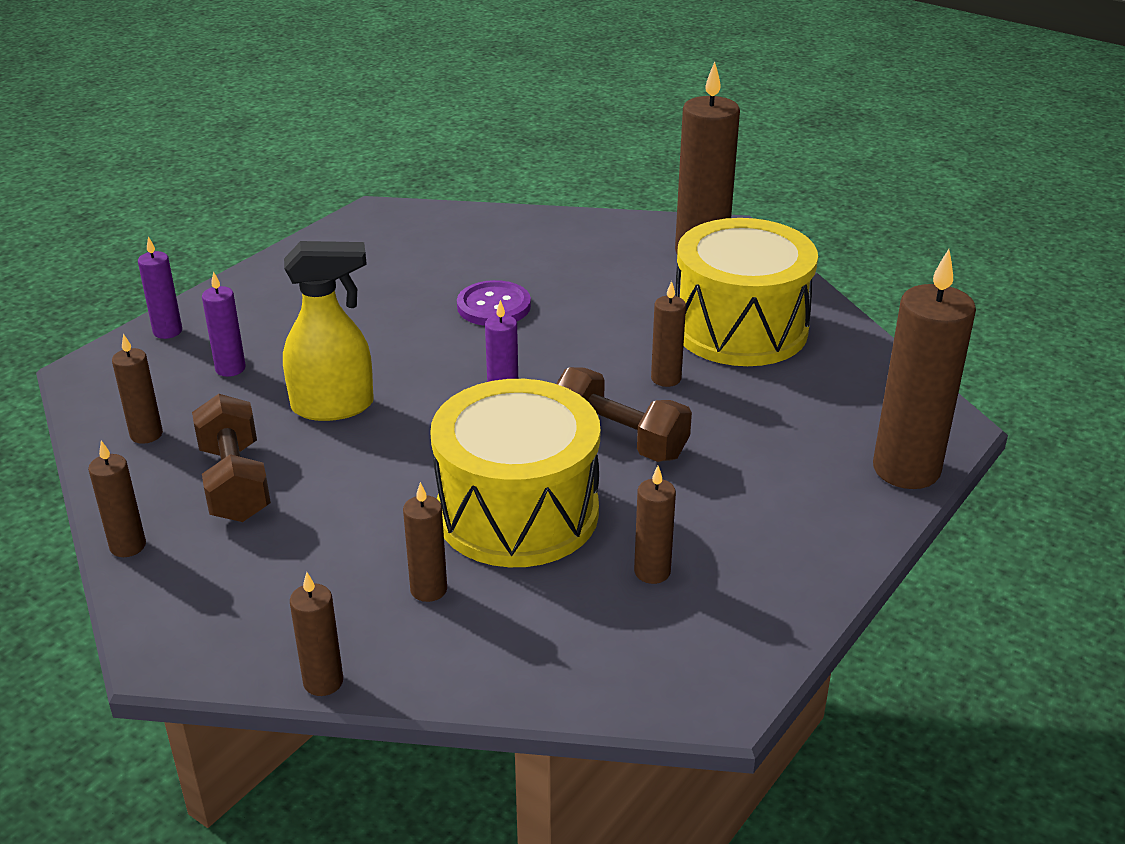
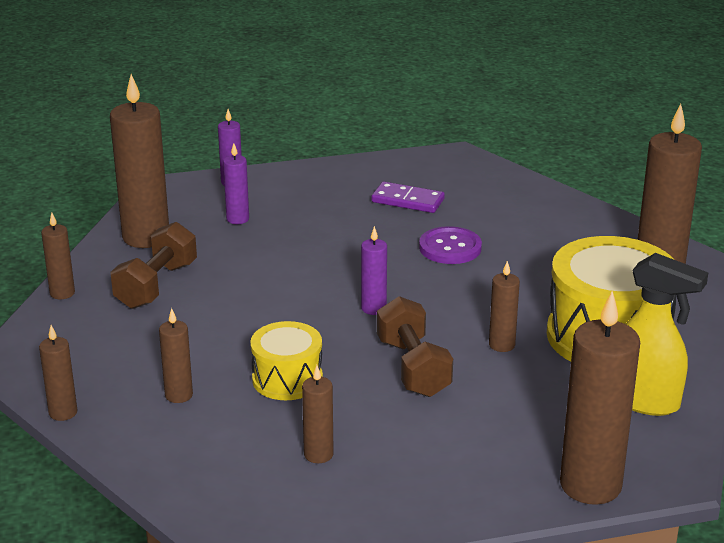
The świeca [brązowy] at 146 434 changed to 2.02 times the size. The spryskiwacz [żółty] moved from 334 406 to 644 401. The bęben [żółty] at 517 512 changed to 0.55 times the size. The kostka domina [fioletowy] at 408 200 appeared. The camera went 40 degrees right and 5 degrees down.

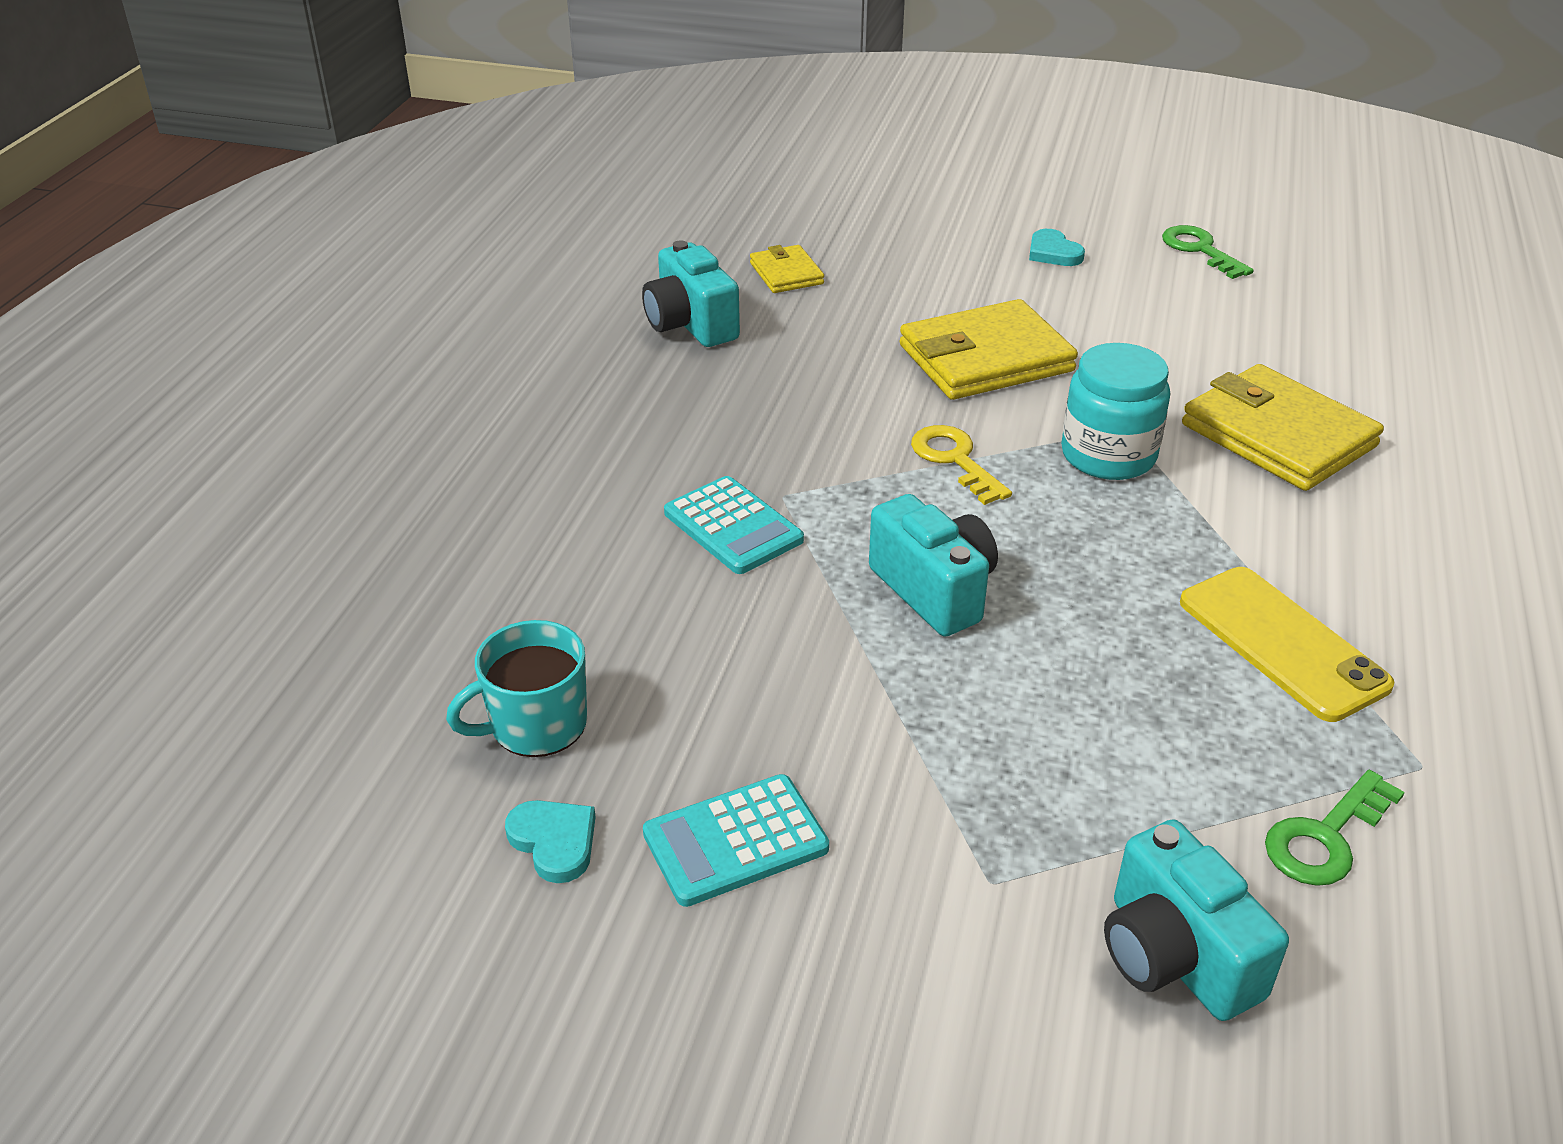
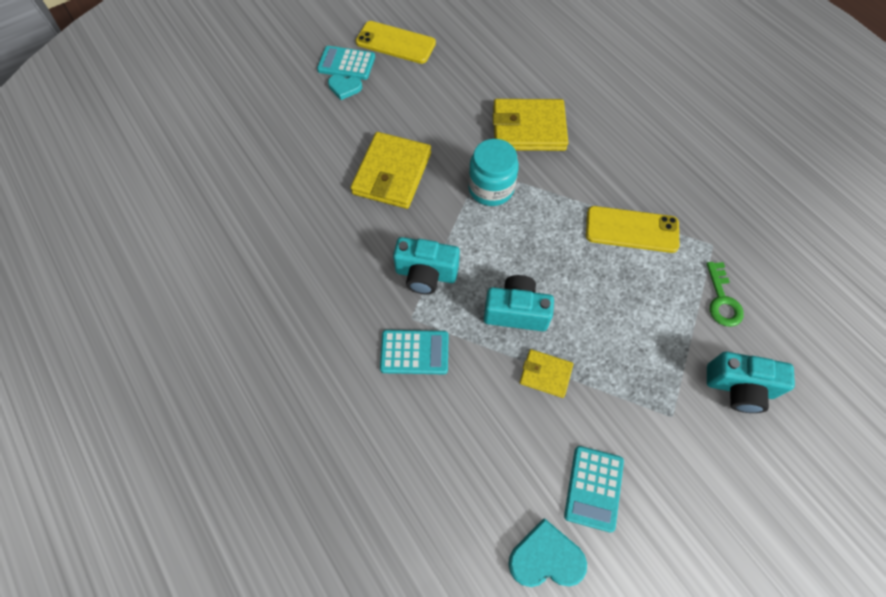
The kubek [turkusowy] at 536 725 disappeared. The serce [turkusowy] at 554 842 changed to 1.52 times the size. The aparat fotograficzny [turkusowy] moved from 691 324 to 426 274. The portfel [żółty] moved from 786 273 to 545 374. The klucz [żółty] at 955 460 disappeared. The klucz [zielony] at 1200 250 was replaced by the telefon [żółty] at 395 43. The kalkulator [turkusowy] at 346 64 appeared. The camera went 50 degrees left and 25 degrees up.

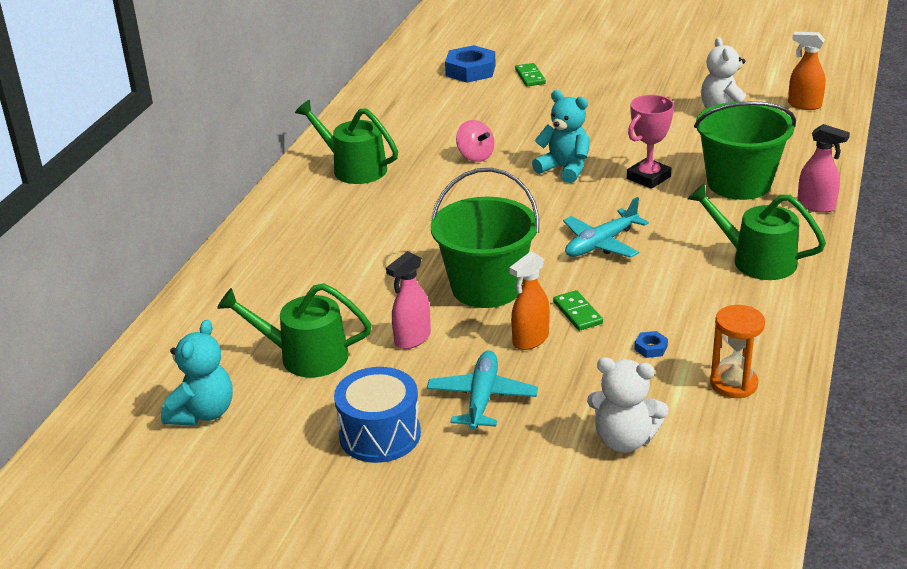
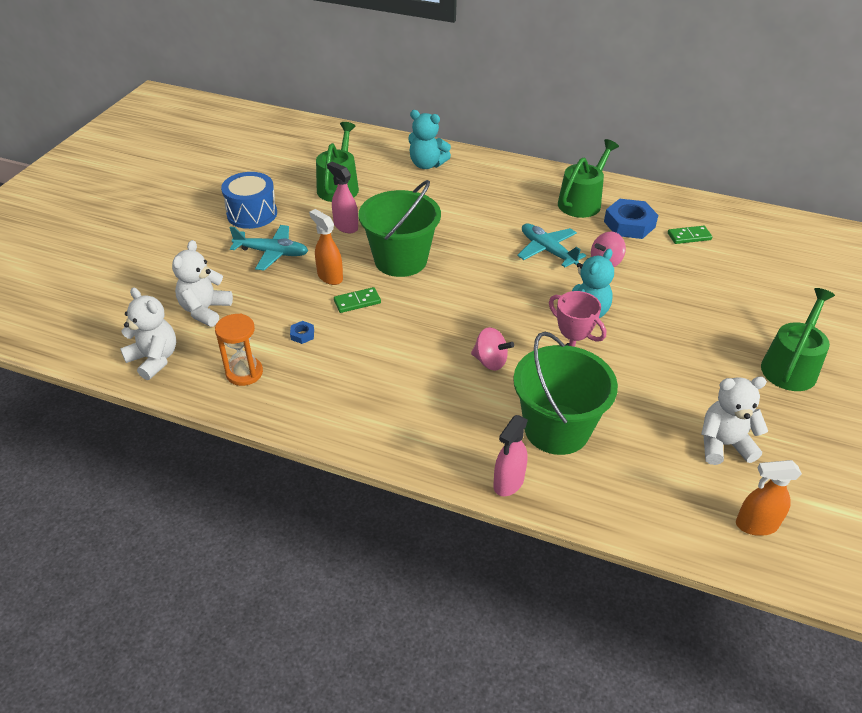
The miś [turkusowy] moved from 203 413 to 427 164. The nakrętka [niebieski] moved from 470 70 to 629 224. The kostka domina [zielony] moved from 530 77 to 689 236. The samolot [turkusowy] moved from 601 244 to 547 250. The konewka [zielony] moved from 756 260 to 791 366. The spryskiwacz [pomarańczowy] at 804 105 turned 120 degrees counterclockwise. The miś [biały] at 154 359 appeared. The bączek [różowy] at 490 361 appeared. The camera went 90 degrees right and 10 degrees up.

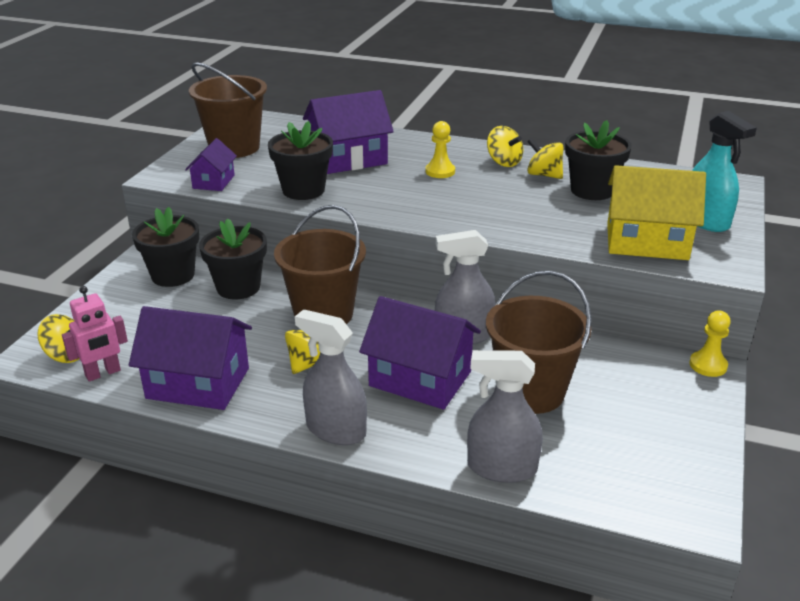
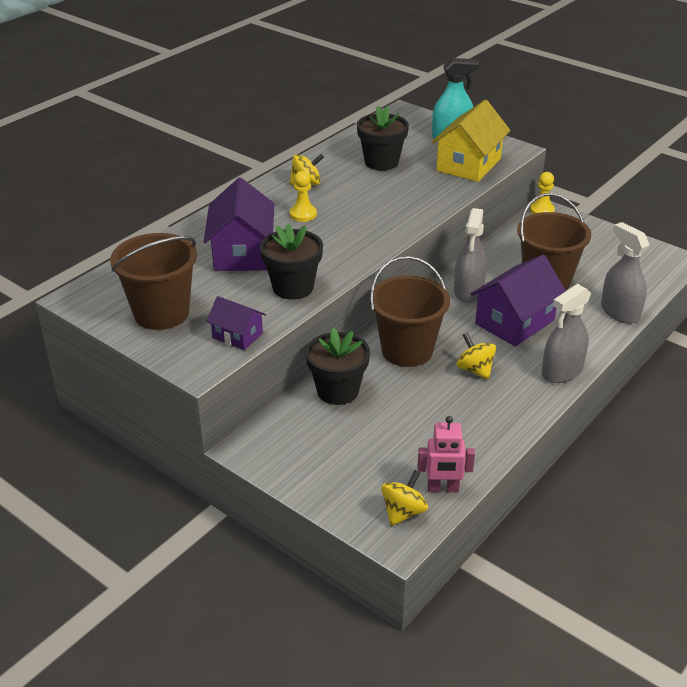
The robot [różowy] at 103 373 turned 105 degrees clockwise. The domek [fioletowy] at 198 383 disappeared. The doniczka [czarny] at 173 275 disappeared. The spryskiwacz [szary] at 501 468 turned 120 degrees clockwise. The bączek [żółty] at 544 175 disappeared. The camera went 70 degrees left and 5 degrees up.

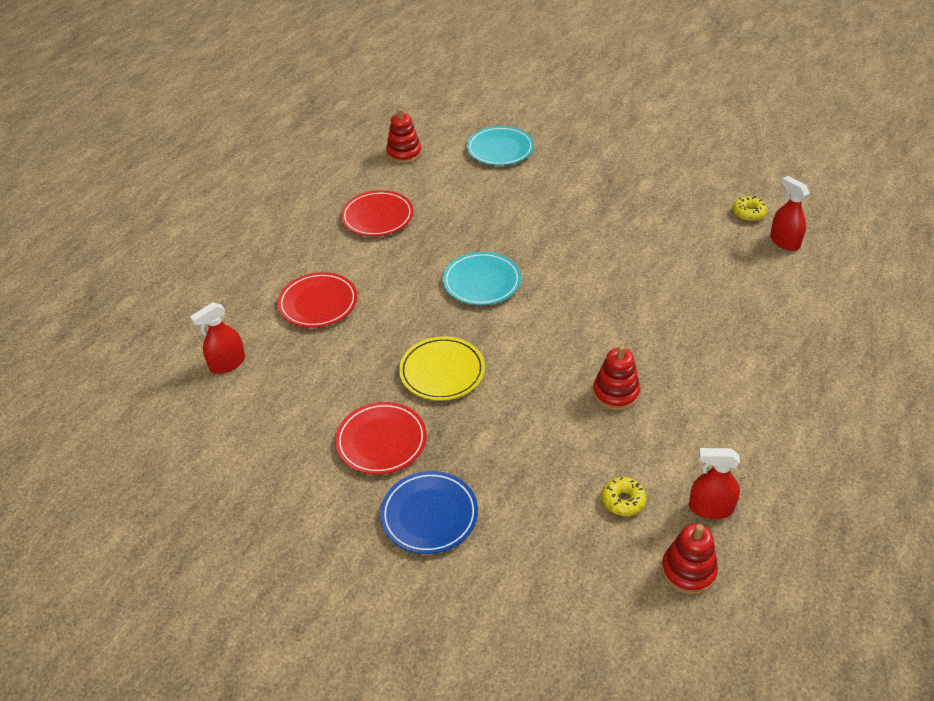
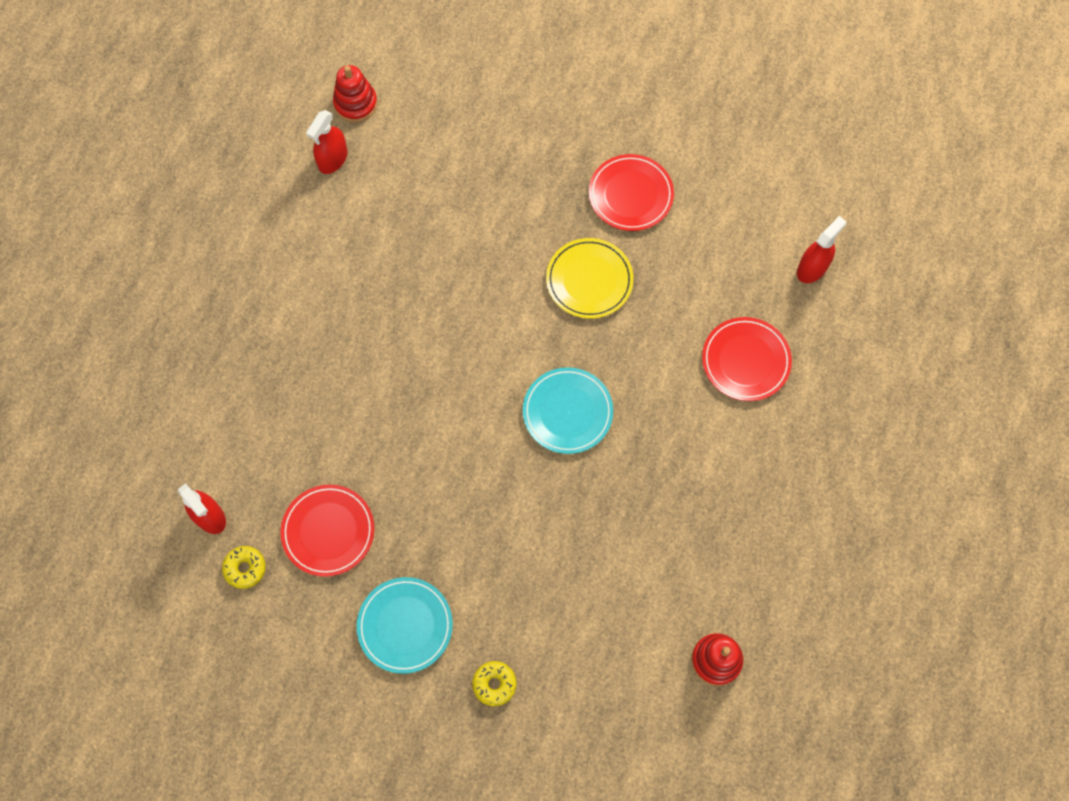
The talerz [czerwony] moved from 377 217 to 328 531. The talerz [niebieski] at 429 515 disappeared. The talerz [turkusowy] moved from 500 149 to 405 626. The zabawka nakładanka [czerwony] at 616 393 disappeared. The donut [żółty] moved from 623 500 to 494 684. The spryskiwacz [czerwony] at 710 508 turned 120 degrees clockwise. The camera went 170 degrees right and 25 degrees up.

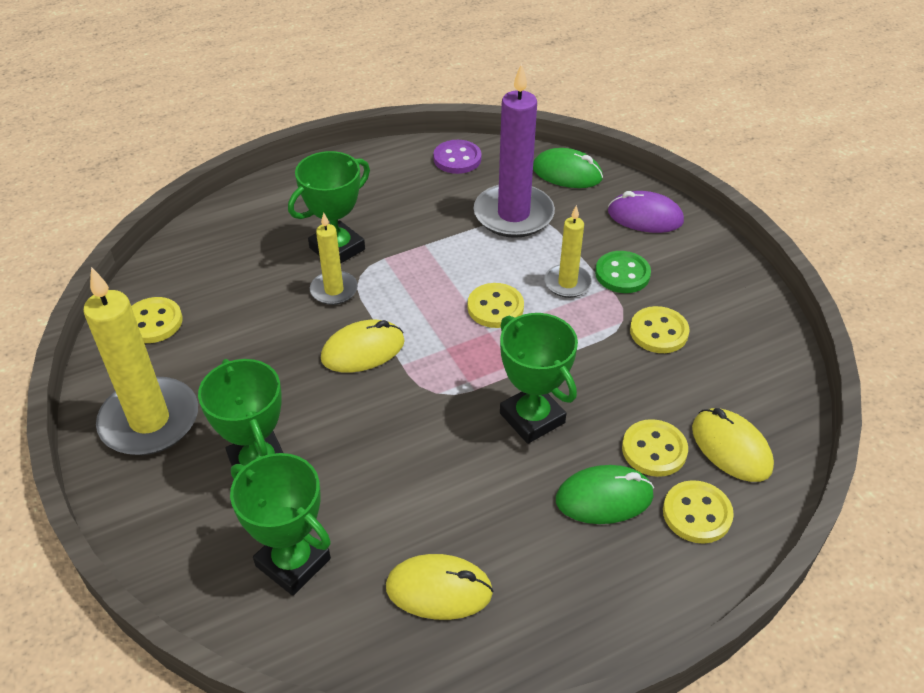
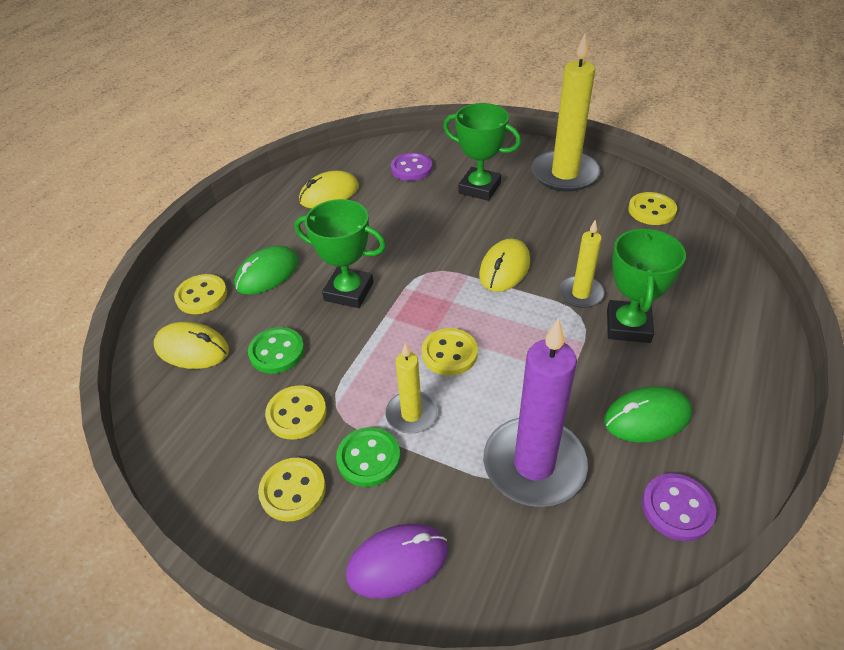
The puchar [zielony] at 293 562 was replaced by the guzik [fioletowy] at 411 168. The myszka [zielony] moved from 567 173 to 647 417. The guzik [żółty] moved from 654 450 to 293 490. The guzik [zielony] at 277 352 appeared. The camera went 145 degrees right and 0 degrees up.

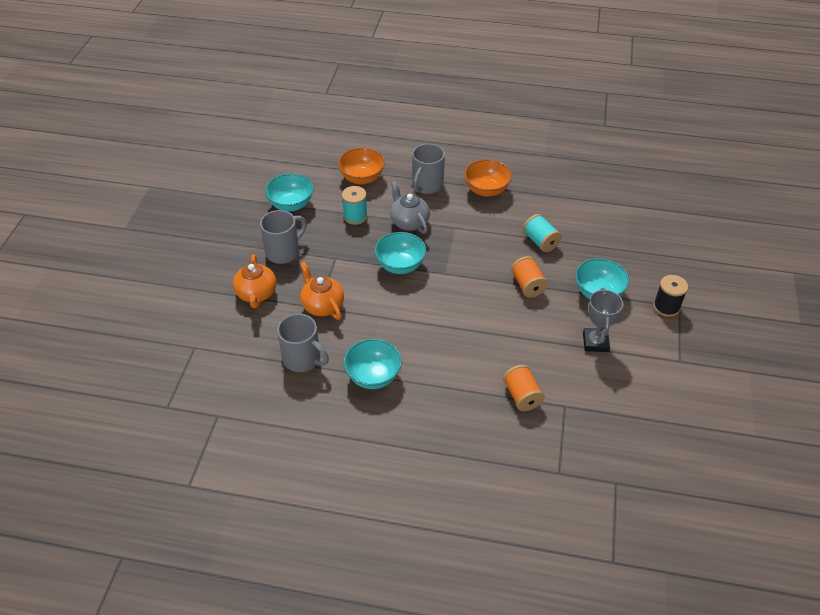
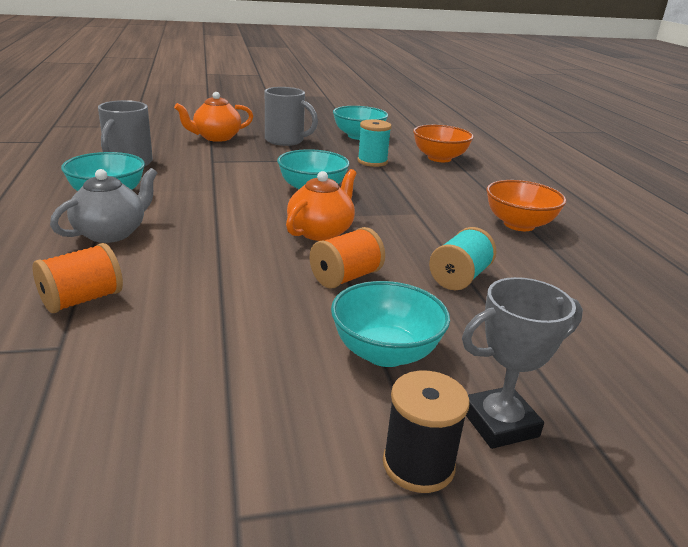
The imbryk [pomarańczowy] moved from 322 305 to 321 232. The imbryk [szary] moved from 409 222 to 111 233. The kubek [szary] at 427 185 disappeared. The puchar [szary] moved from 595 342 to 499 423. The camera went 65 degrees right and 20 degrees down.

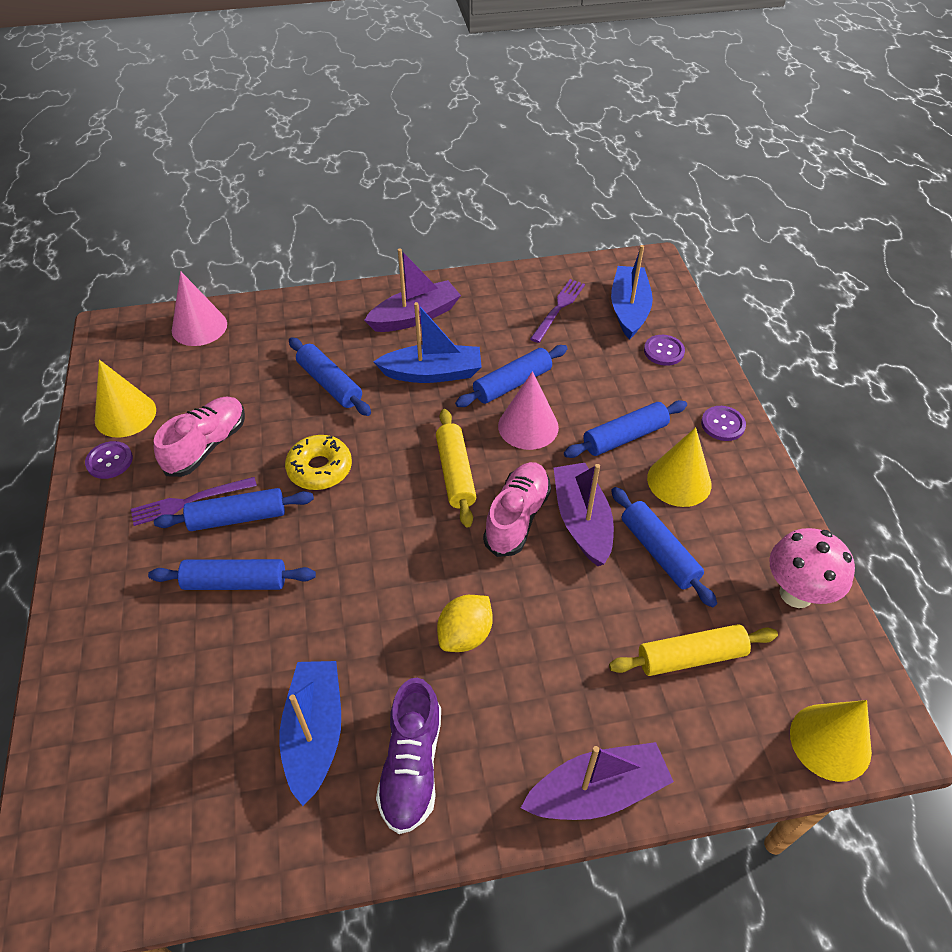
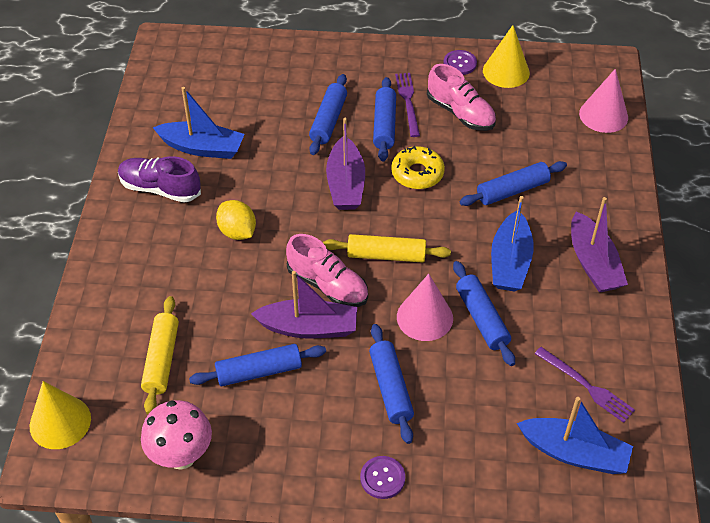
The łódka [fioletowy] moved from 597 792 to 345 184. The guzik [fioletowy] at 663 351 disappeared. The stożek [żółty] at 679 481 disappeared. The camera went 105 degrees right and 0 degrees up.

